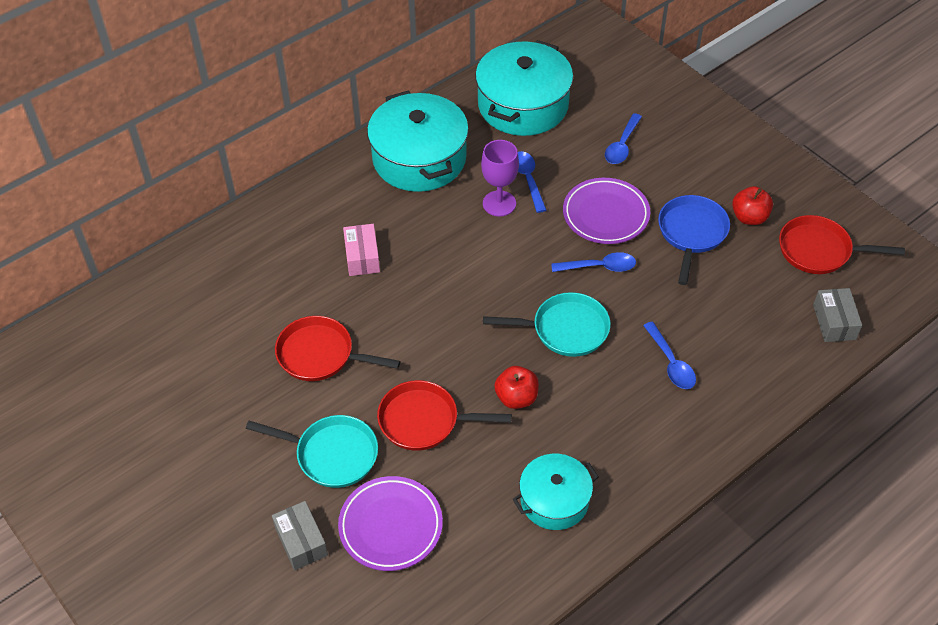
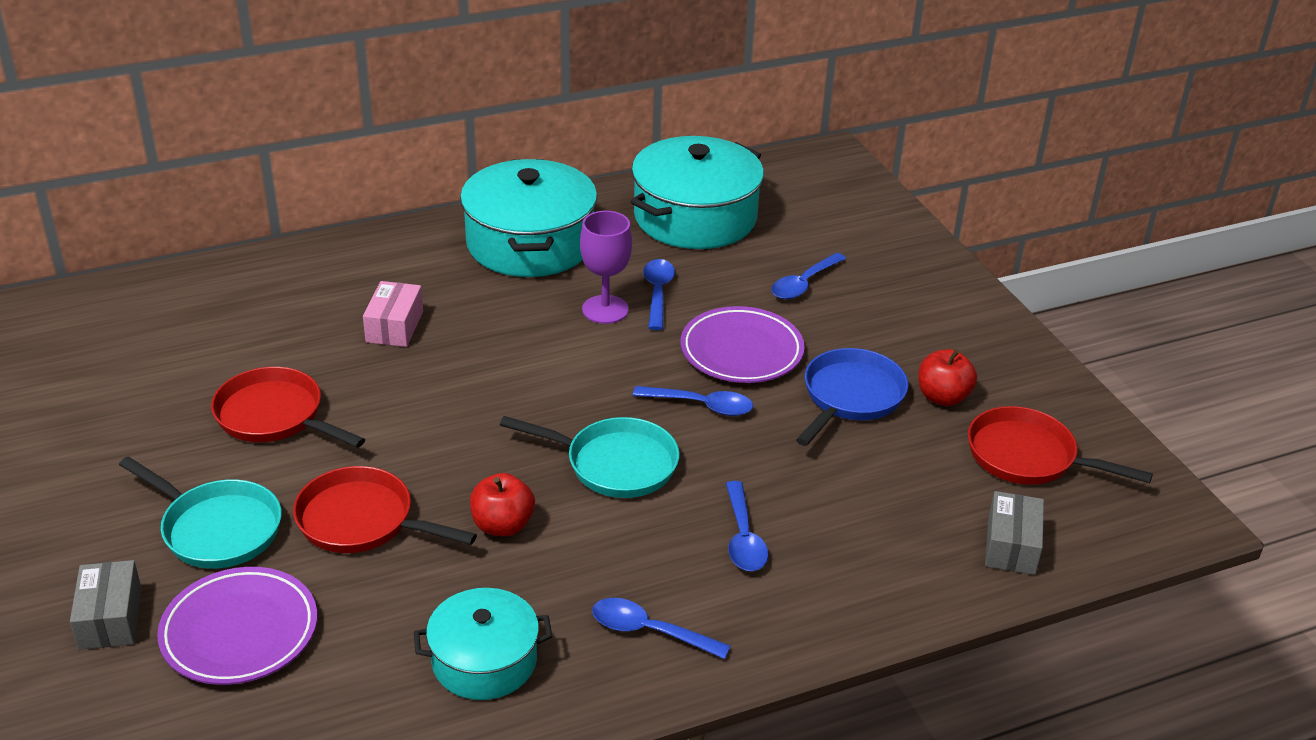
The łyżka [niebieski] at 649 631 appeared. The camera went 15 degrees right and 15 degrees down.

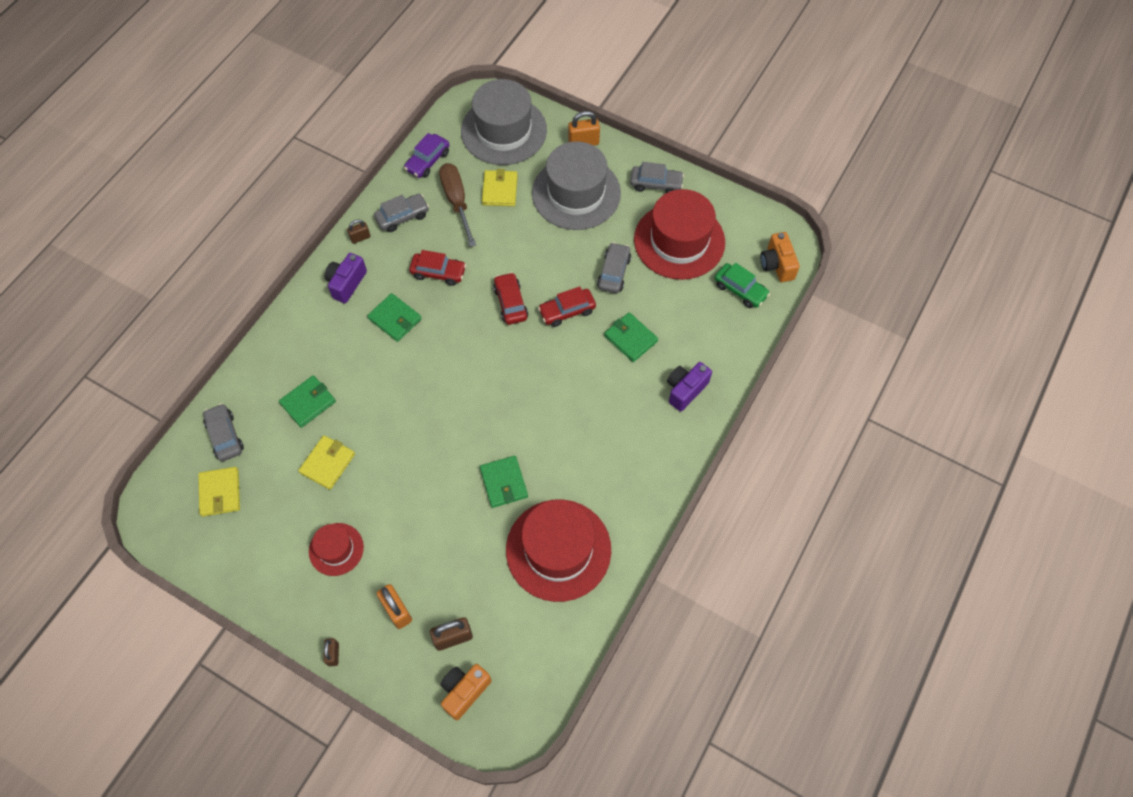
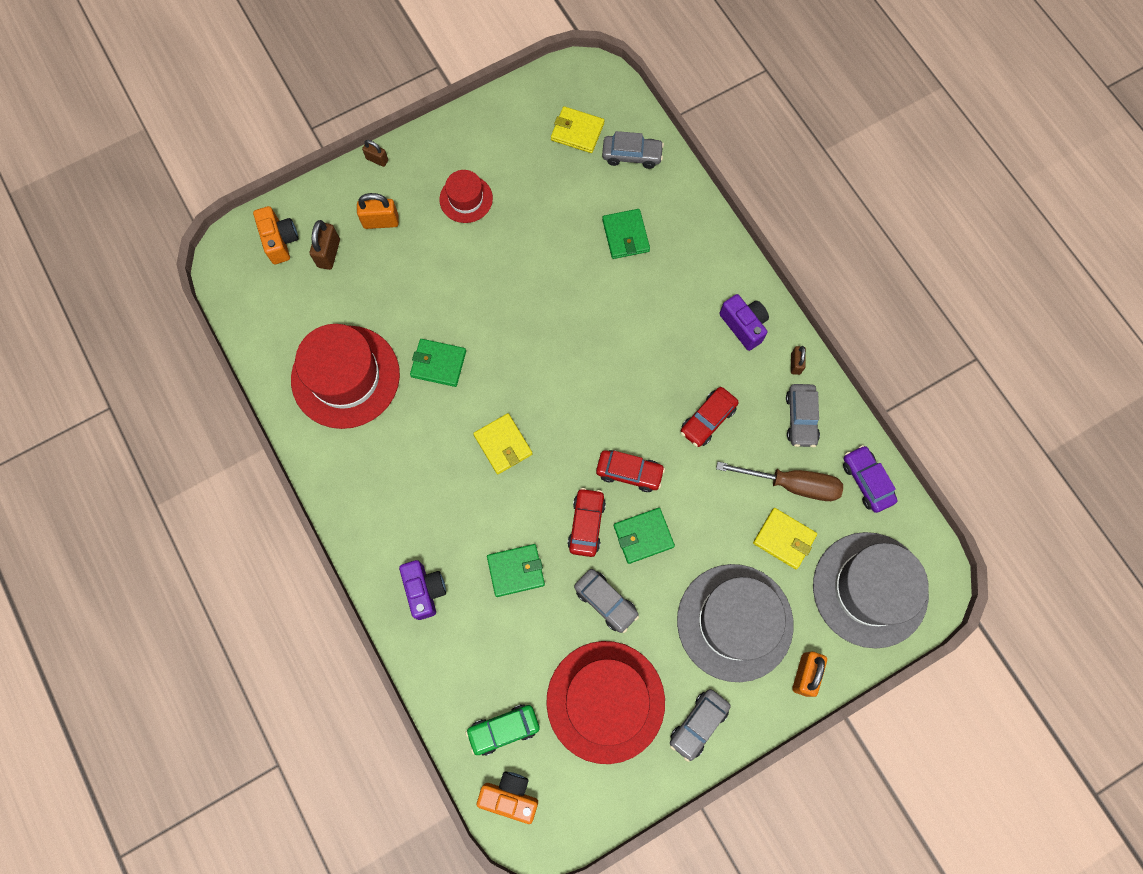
The portfel [żółty] moved from 327 463 to 503 444. The portfel [zielony] moved from 395 319 to 643 536. The camera went 120 degrees right and 10 degrees up.

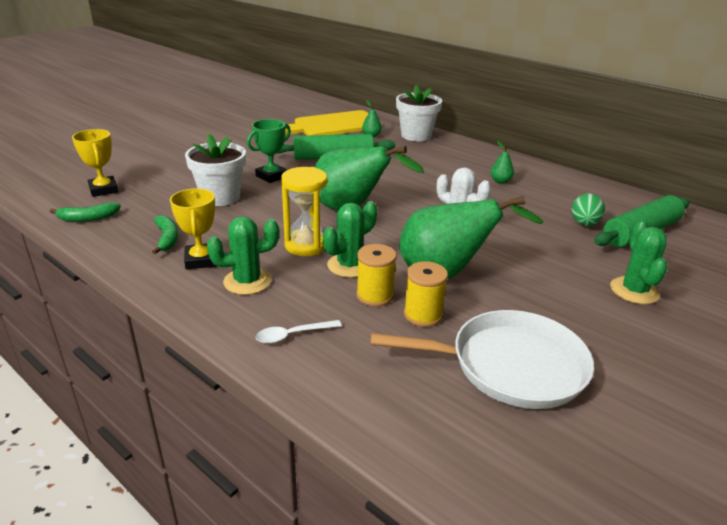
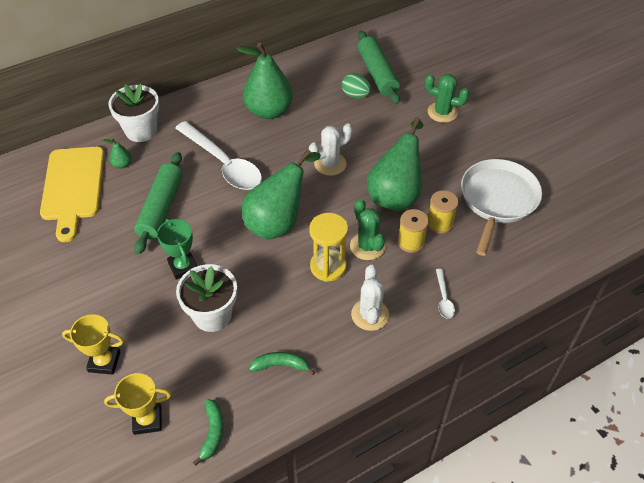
The puchar [żółty] moved from 201 260 to 104 362. The kaktus [zielony] at 247 281 became the kaktus [biały] at 370 315. The gruszka [zielony] at 500 181 changed to 2.44 times the size. The łyżka [biały] at 223 164 appeared. The camera went 70 degrees left and 20 degrees up.

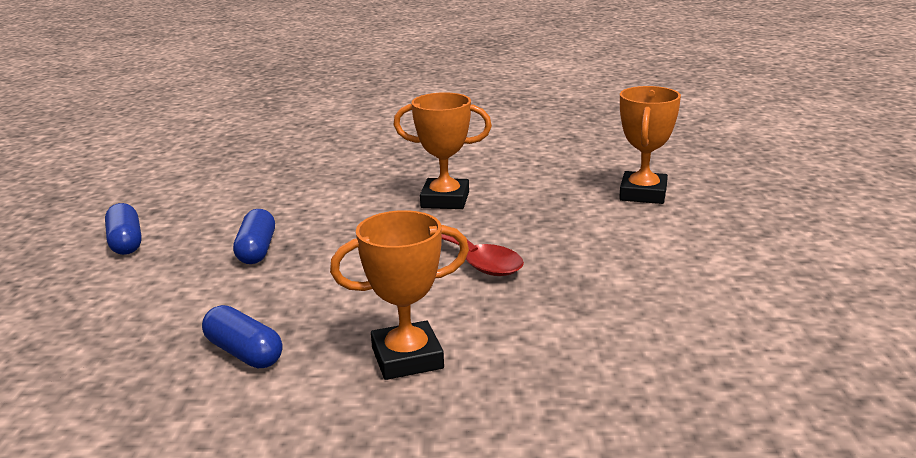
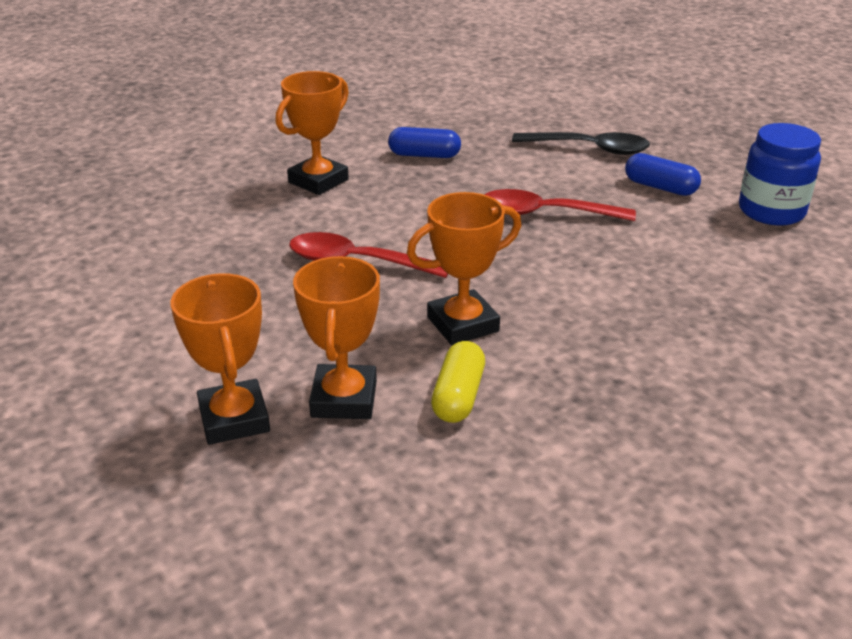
The kapsułka [niebieski] at 257 250 was replaced by the łyżka [czerwony] at 545 213. The puchar [pomarańczowy] at 344 399 appeared. The kapsułka [żółty] at 458 396 appeared. The łyżka [czarny] at 590 149 appeared. The słoik [niebieski] at 771 211 appeared. The camera went 145 degrees right and 10 degrees up.

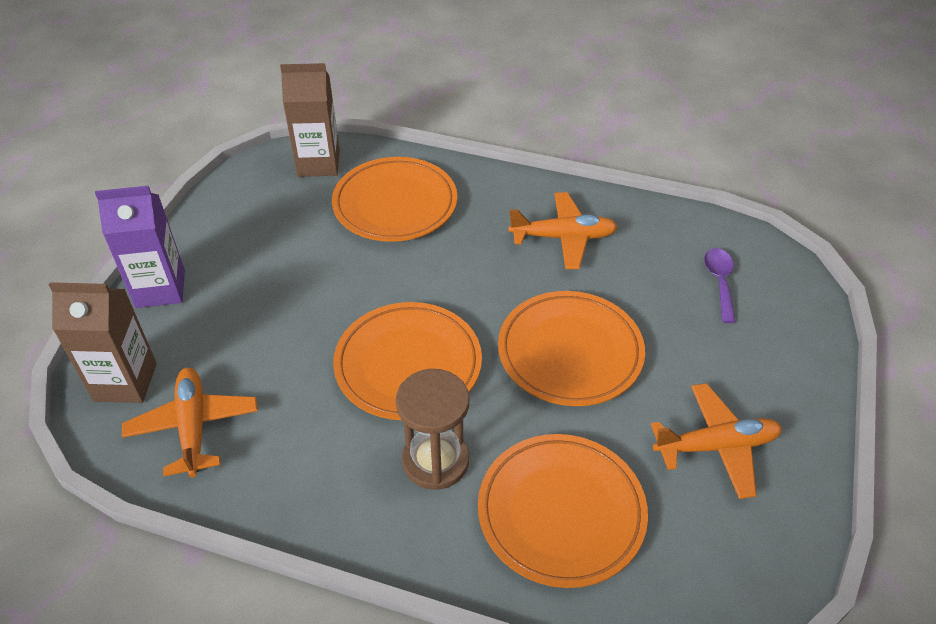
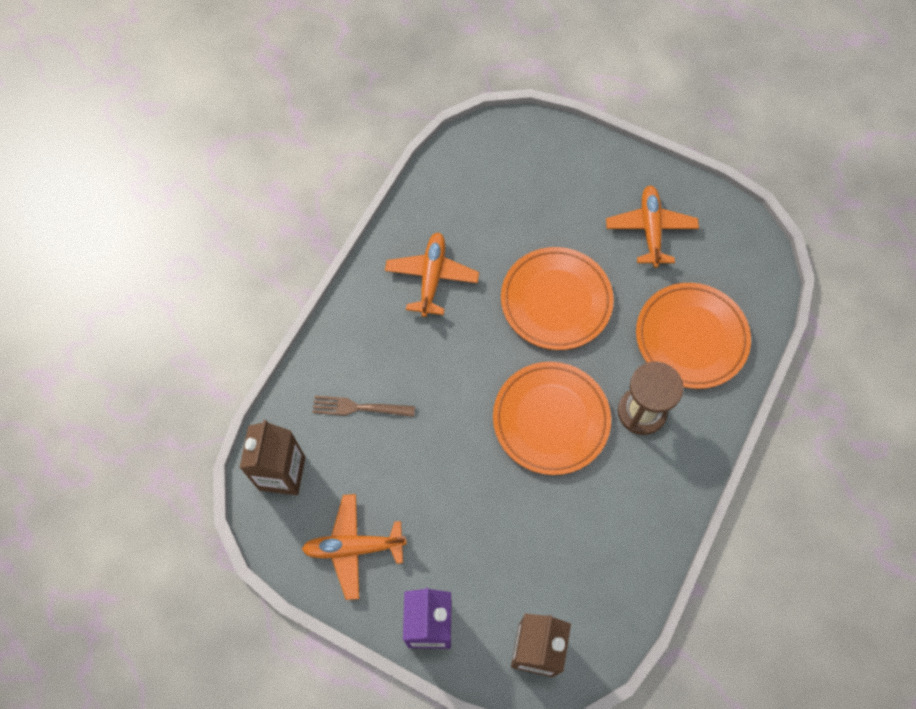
The samolot [pomarańczowy] moved from 193 427 to 354 547. The talerz [pomarańczowy] at 395 204 was replaced by the widelec [brązowy] at 359 408. The łyżka [fioletowy] at 719 282 disappeared. The camera went 80 degrees left and 20 degrees up.

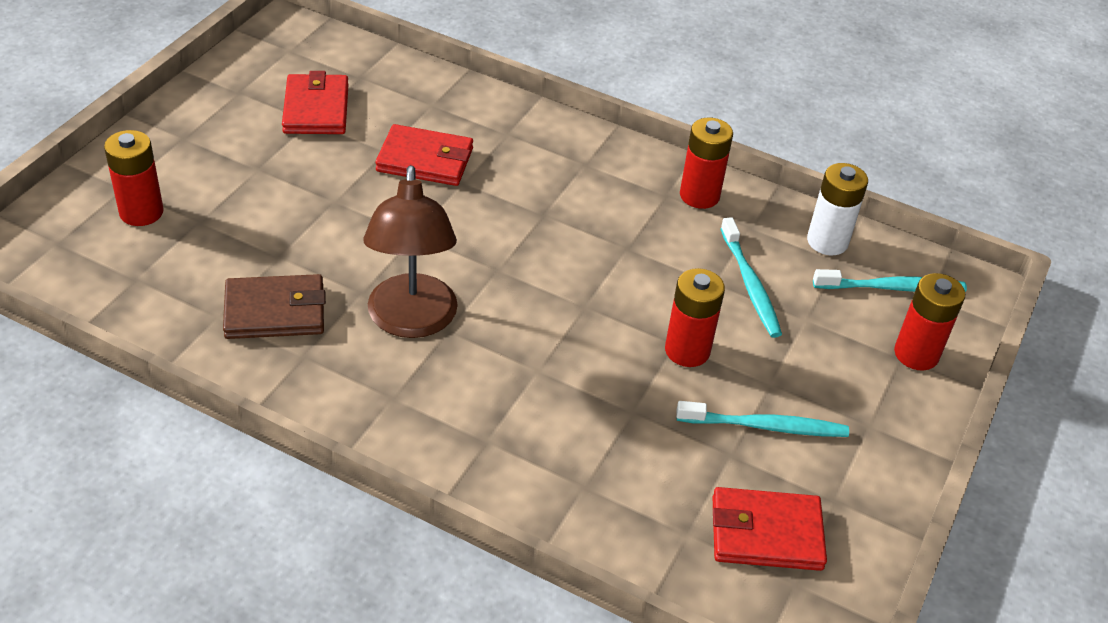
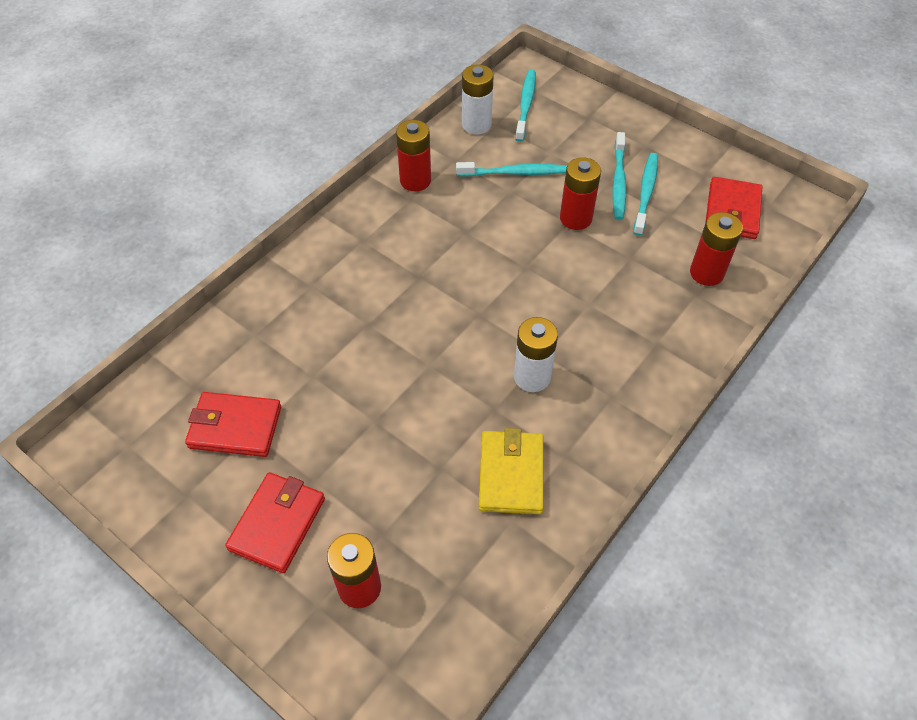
The portfel [brązowy] at 275 311 became the portfel [żółty] at 511 474. The lampka [brązowy] at 412 321 was replaced by the bateria [biały] at 532 377. The portfel [czerwony] moved from 425 160 to 277 524. The bateria [czerwony] moved from 916 354 to 706 273. The szczoteczka do zębów [turkusowy] at 618 182 appeared. The camera went 75 degrees left and 10 degrees up.

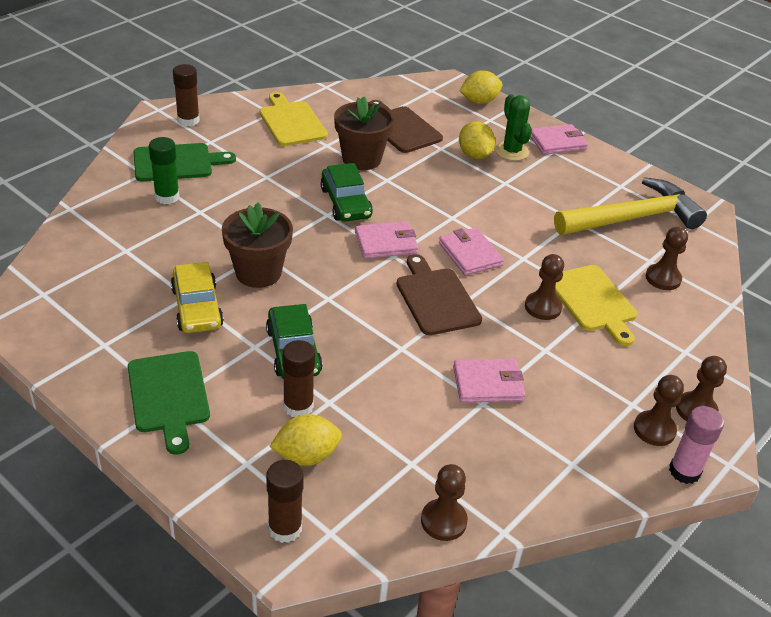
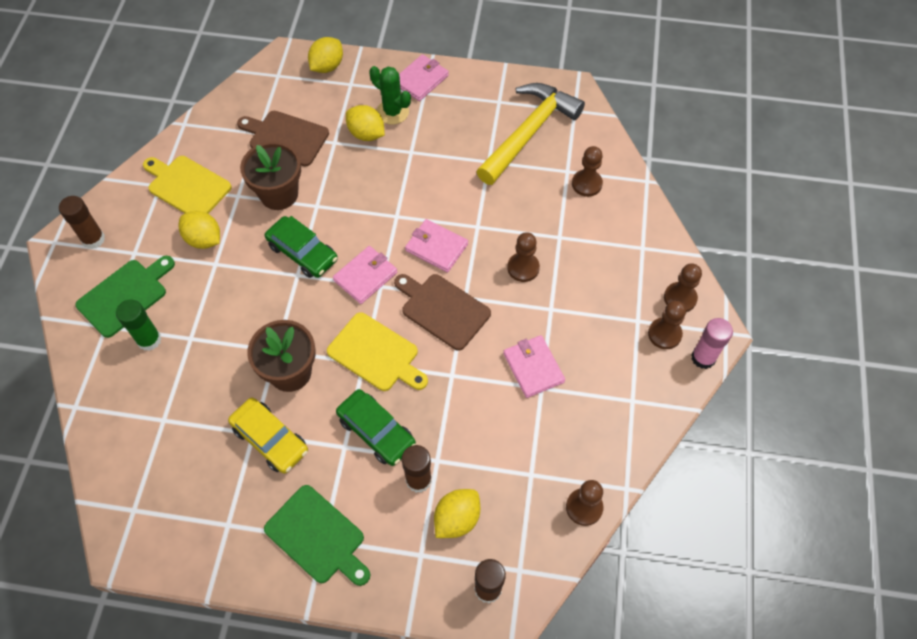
The portfel [różowy] at 488 384 turned 75 degrees counterclockwise. The deska do krojenia [żółty] moved from 593 301 to 376 354. The cytryna [żółty] at 204 239 appeared. The camera went 30 degrees left and 20 degrees up.

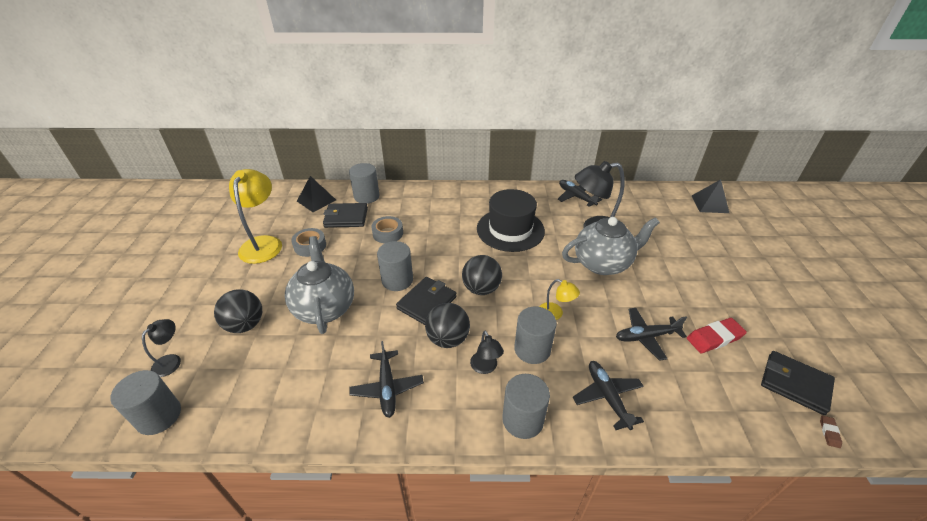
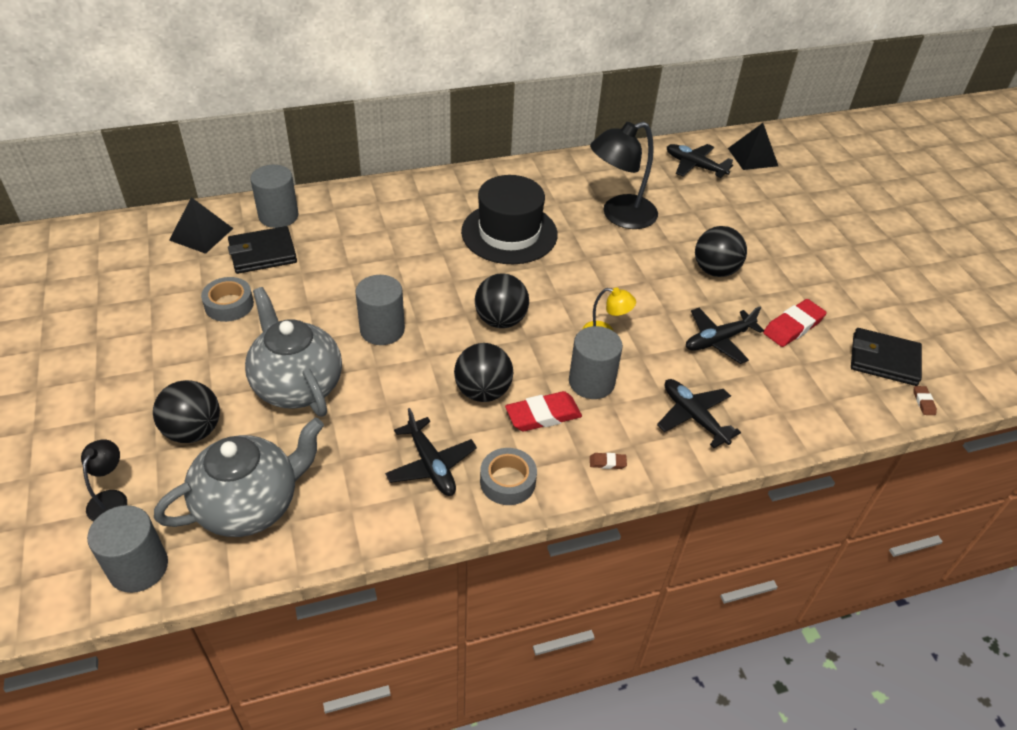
The lampka [żółty] at 263 243 disappeared. The taśma klejąca [szary] moved from 388 233 to 507 481. The portfel [czarny] at 427 303 disappeared. The lampka [czarny] at 485 367 was replaced by the gumka do mazania [czerwony] at 543 415. The walec [szary] at 522 419 was replaced by the gumka do mazania [brązowy] at 607 462. The samolot [czarny] moved from 576 197 to 694 166. The imbryk [szary] moved from 602 263 to 250 505. The piłka [czarny] at 715 270 appeared. The camera went 20 degrees left and 5 degrees up.

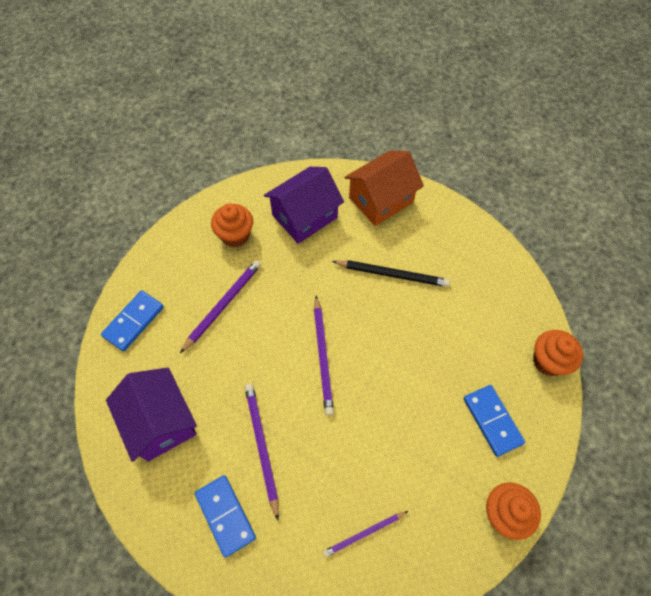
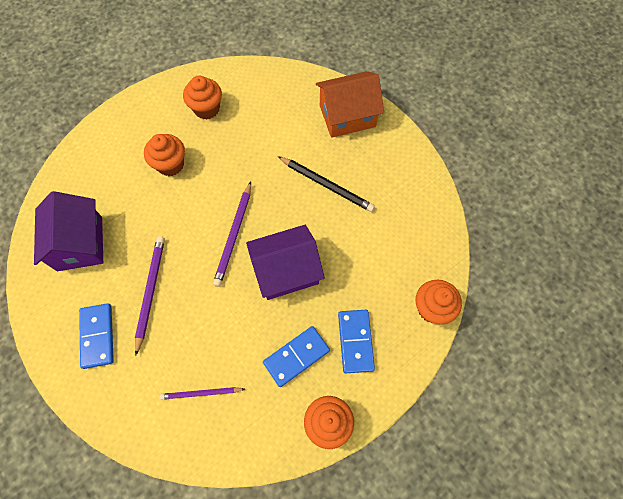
The kostka domina [niebieski] moved from 133 321 to 296 356. The ołówek [fioletowy] at 223 305 was replaced by the muffinka [pomarańczowy] at 170 164. The domek [fioletowy] moved from 304 216 to 286 271. The camera went 20 degrees right and 5 degrees up.

